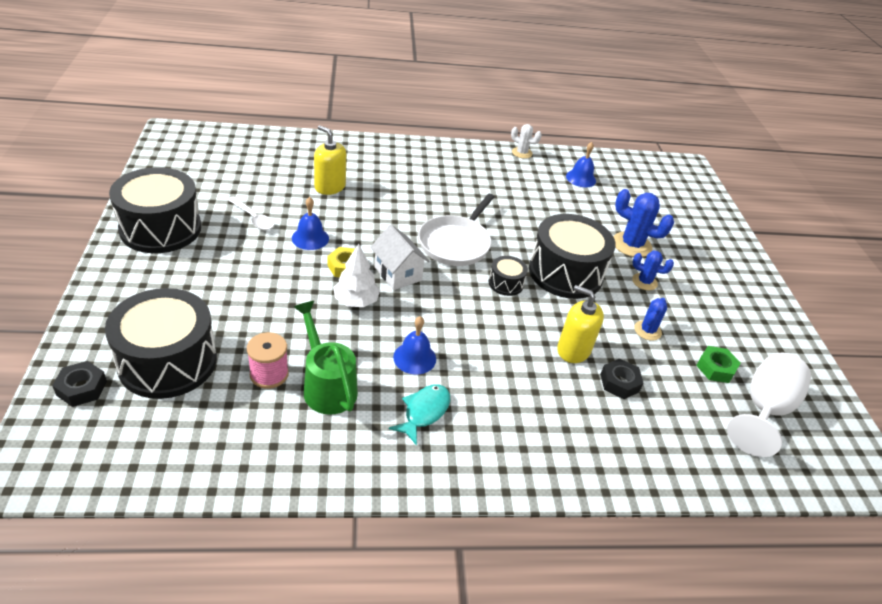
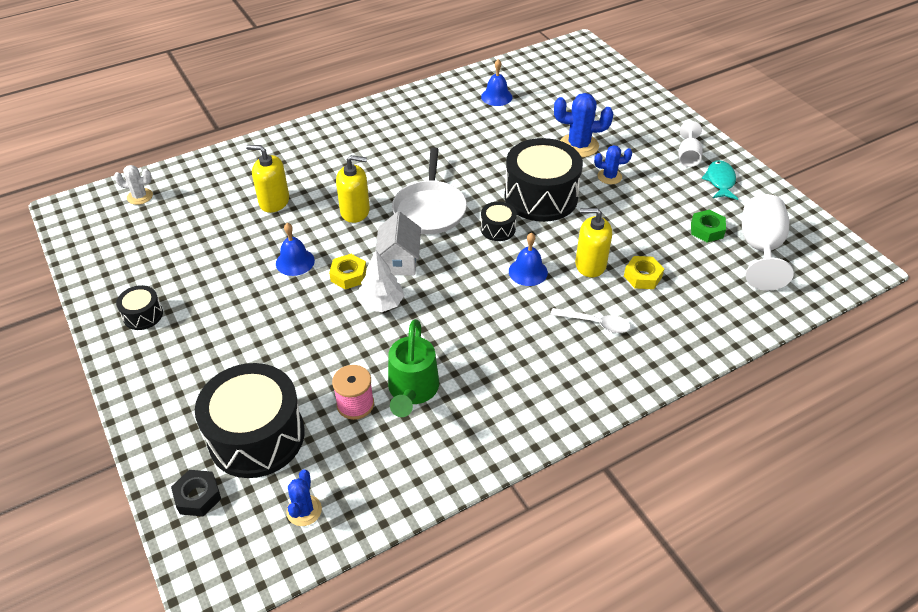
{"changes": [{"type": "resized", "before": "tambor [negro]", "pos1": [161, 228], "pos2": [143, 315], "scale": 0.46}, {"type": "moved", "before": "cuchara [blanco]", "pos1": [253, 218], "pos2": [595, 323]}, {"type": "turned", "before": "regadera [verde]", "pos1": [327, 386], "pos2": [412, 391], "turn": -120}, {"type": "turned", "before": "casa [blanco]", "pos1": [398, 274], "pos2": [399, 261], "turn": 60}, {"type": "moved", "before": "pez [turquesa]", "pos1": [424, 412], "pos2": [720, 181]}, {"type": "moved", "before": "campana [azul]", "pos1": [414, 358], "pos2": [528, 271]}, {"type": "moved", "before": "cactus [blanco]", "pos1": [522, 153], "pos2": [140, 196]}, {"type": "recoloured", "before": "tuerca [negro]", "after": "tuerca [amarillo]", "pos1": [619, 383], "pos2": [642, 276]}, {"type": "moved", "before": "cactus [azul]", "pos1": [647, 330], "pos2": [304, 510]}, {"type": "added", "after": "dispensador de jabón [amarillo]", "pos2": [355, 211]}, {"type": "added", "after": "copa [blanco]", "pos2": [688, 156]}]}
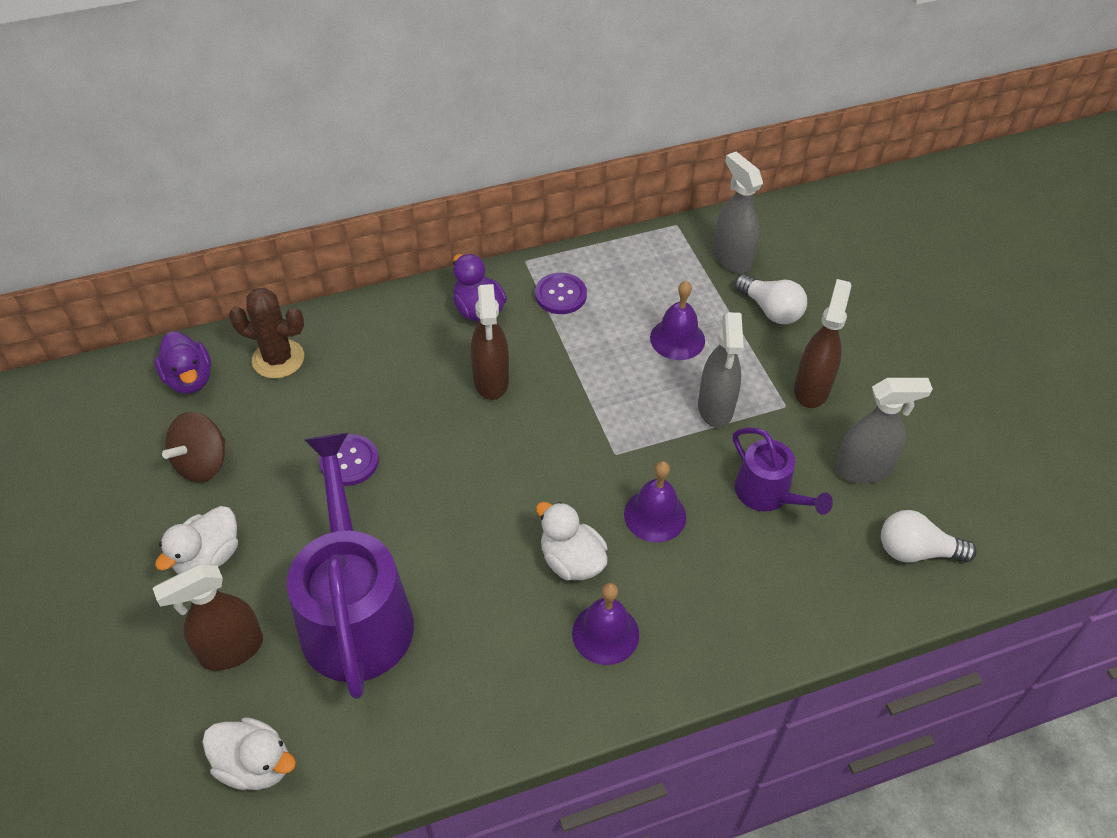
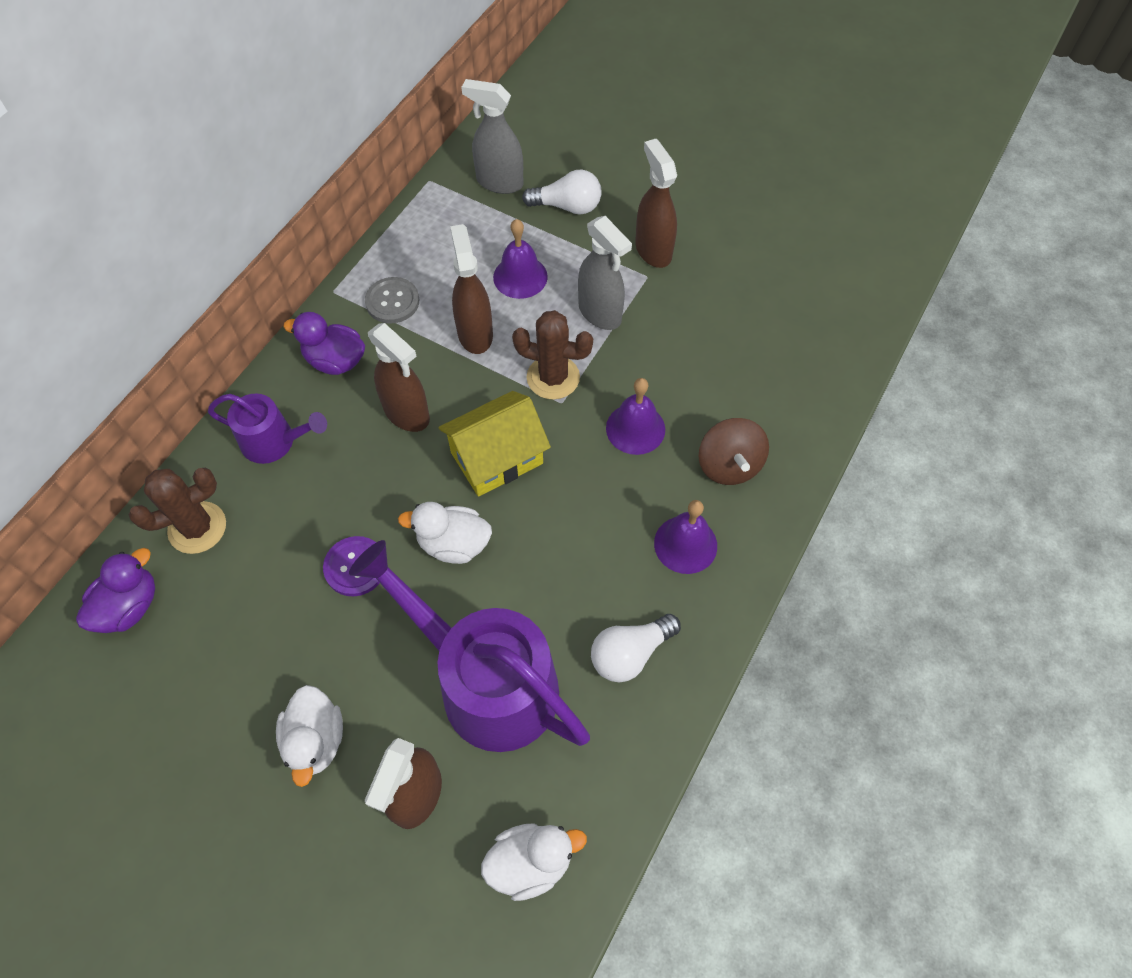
{"changes": [{"type": "turned", "before": "pato [morado]", "pos1": [189, 379], "pos2": [129, 606], "turn": -75}, {"type": "moved", "before": "peonza [marrón]", "pos1": [202, 463], "pos2": [729, 465]}, {"type": "recoloured", "before": "botón [morado]", "after": "botón [gris]", "pos1": [560, 295], "pos2": [392, 301]}, {"type": "moved", "before": "pato [blanco]", "pos1": [571, 561], "pos2": [453, 544]}, {"type": "moved", "before": "regadera [morado]", "pos1": [768, 495], "pos2": [275, 442]}, {"type": "removed", "before": "pulverizador [gris]", "pos1": [863, 469]}, {"type": "moved", "before": "bombilla [blanco]", "pos1": [916, 551], "pos2": [630, 654]}, {"type": "added", "after": "casa [amarillo]", "pos2": [497, 458]}, {"type": "added", "after": "pulverizador [marrón]", "pos2": [475, 333]}, {"type": "added", "after": "cactus [marrón]", "pos2": [553, 377]}]}
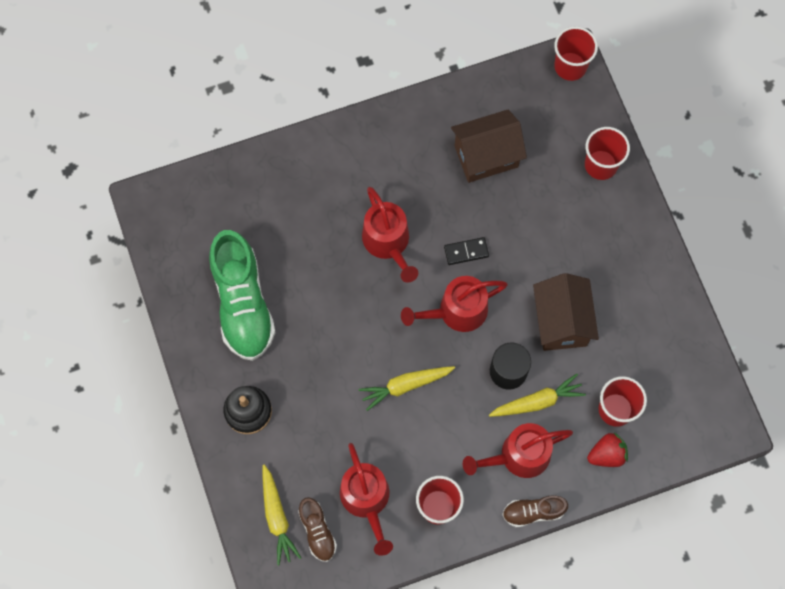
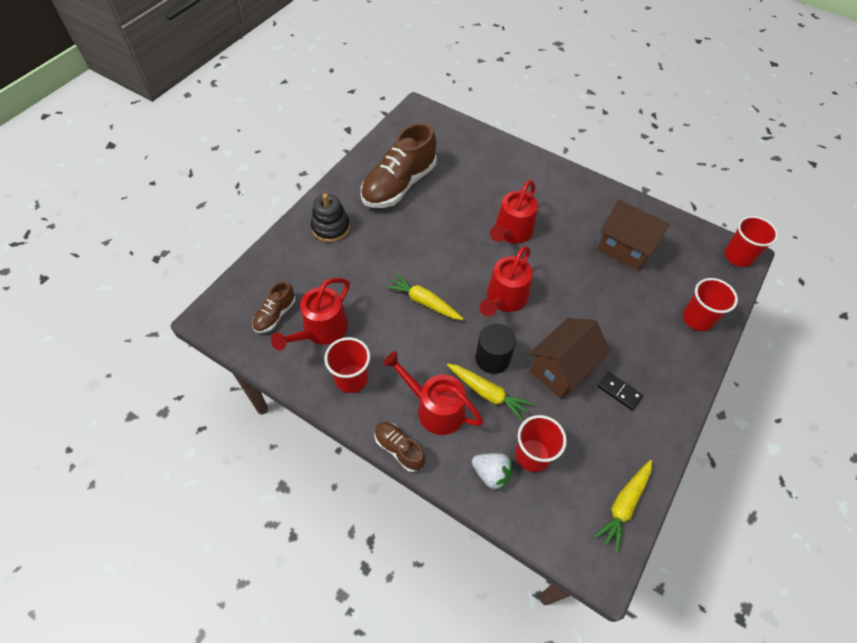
{"changes": [{"type": "recoloured", "before": "zapato [verde]", "after": "zapato [marrón]", "pos1": [243, 303], "pos2": [399, 185]}, {"type": "moved", "before": "zanahoria [amarillo]", "pos1": [277, 517], "pos2": [624, 505]}, {"type": "turned", "before": "regadera [rojo]", "pos1": [457, 311], "pos2": [504, 299], "turn": -90}, {"type": "moved", "before": "ficha de dominó [negro]", "pos1": [466, 251], "pos2": [619, 392]}, {"type": "recoloured", "before": "fresa [rojo]", "after": "fresa [blanco]", "pos1": [607, 454], "pos2": [491, 474]}]}
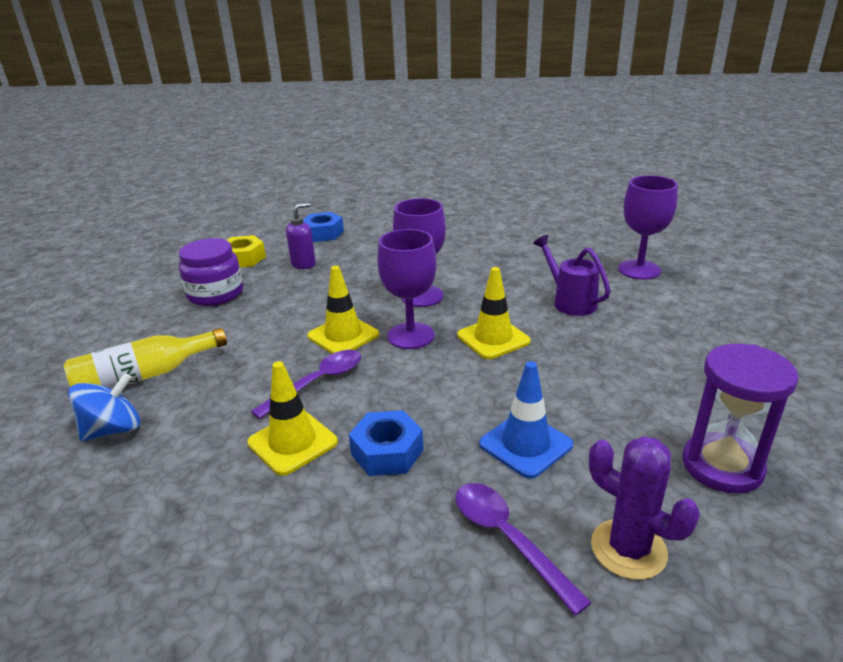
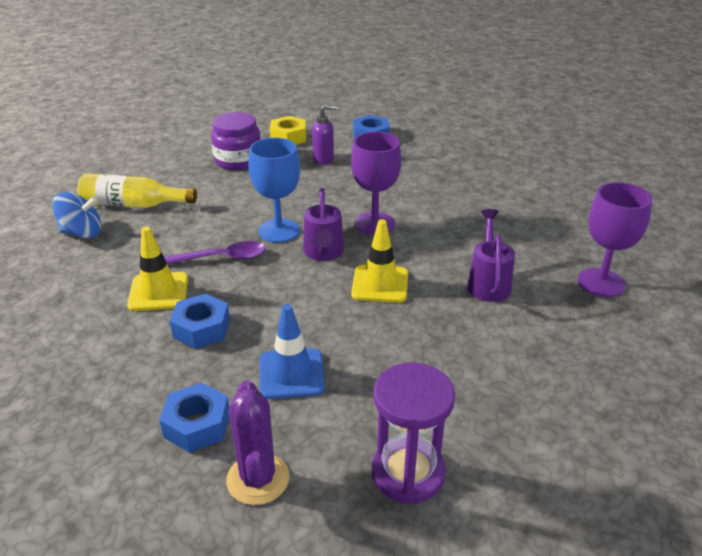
{"changes": [{"type": "replaced", "before": "cono de tráfico [amarillo]", "after": "copa [azul]", "pos1": [343, 335], "pos2": [279, 231]}, {"type": "replaced", "before": "copa [morado]", "after": "regadera [morado]", "pos1": [411, 336], "pos2": [323, 253]}, {"type": "replaced", "before": "cuchara [morado]", "after": "tuerca [azul]", "pos1": [508, 539], "pos2": [197, 425]}]}
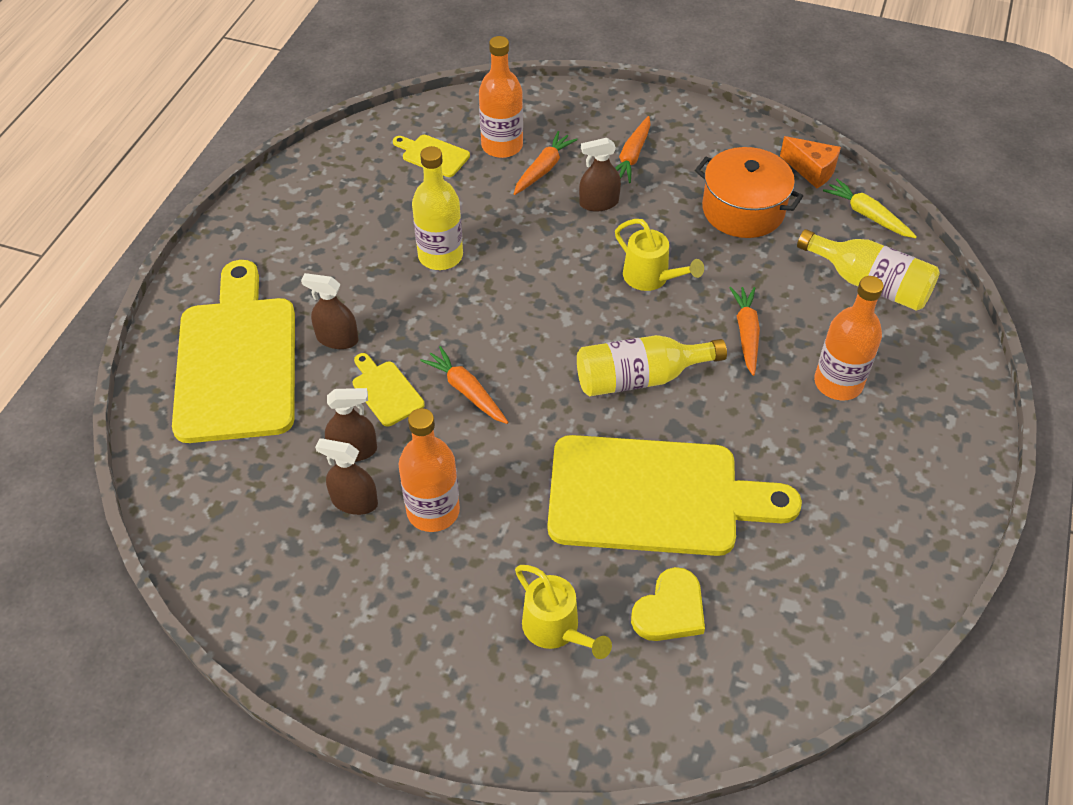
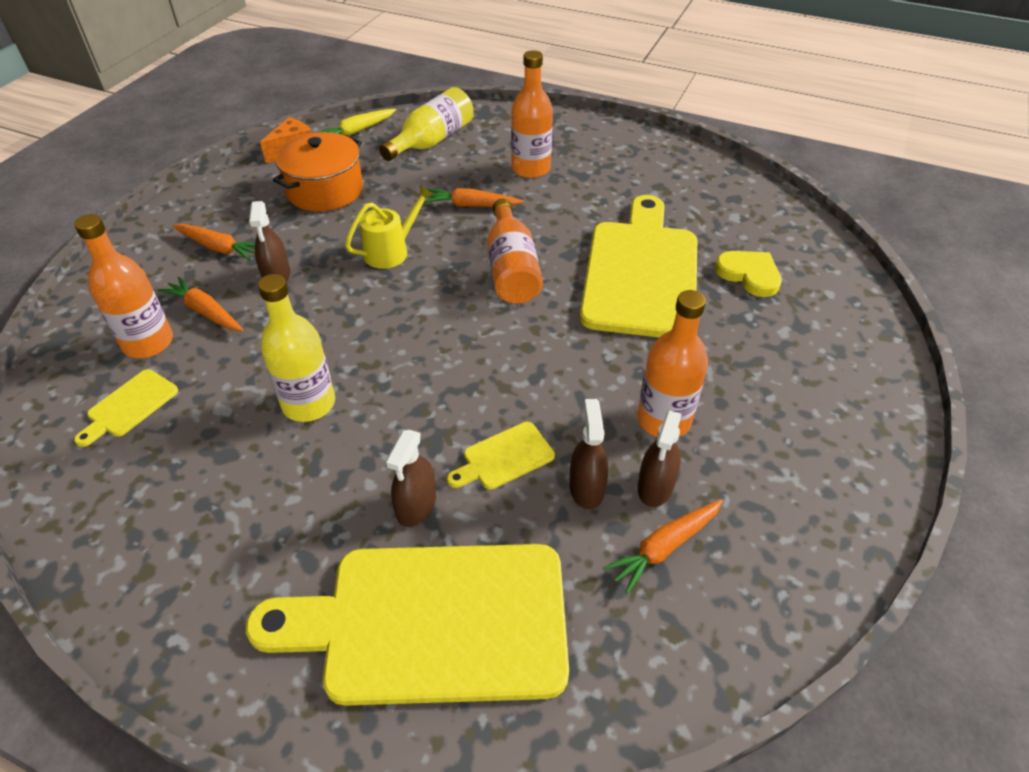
{"changes": [{"type": "moved", "before": "zanahoria [naranja]", "pos1": [467, 391], "pos2": [665, 547]}, {"type": "removed", "before": "regadera [amarillo]", "pos1": [556, 630]}, {"type": "recoloured", "before": "botella [amarillo]", "after": "botella [naranja]", "pos1": [640, 378], "pos2": [511, 269]}]}
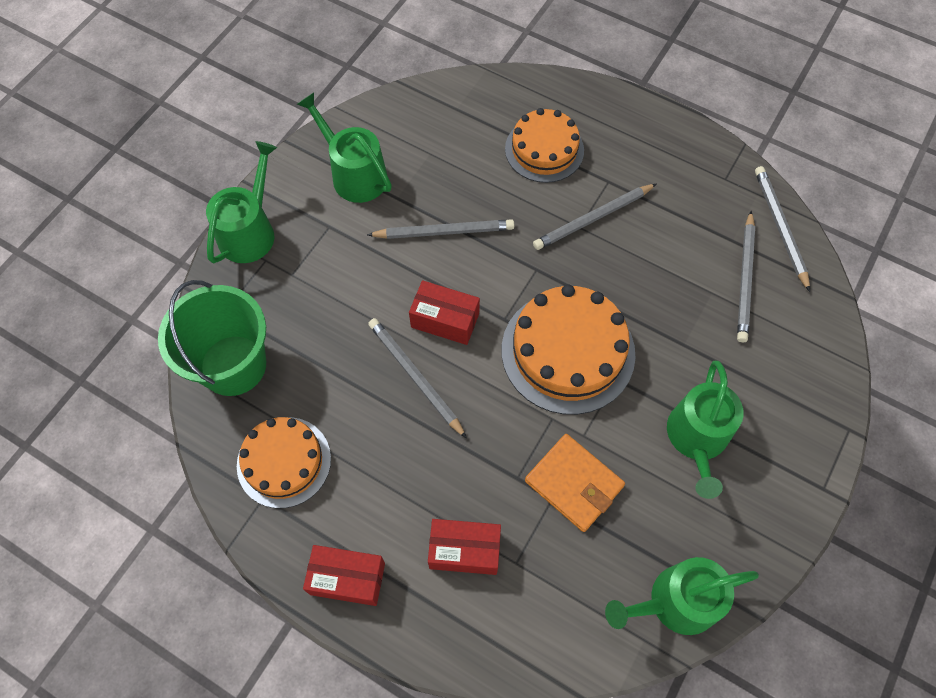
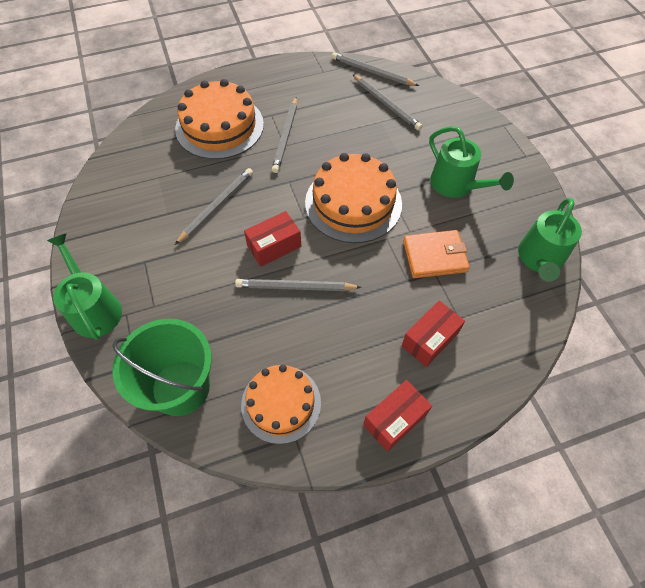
{"changes": [{"type": "removed", "before": "regadera [verde]", "pos1": [354, 174]}, {"type": "resized", "before": "tarta [naranja]", "pos1": [544, 149], "pos2": [219, 126], "scale": 1.51}]}
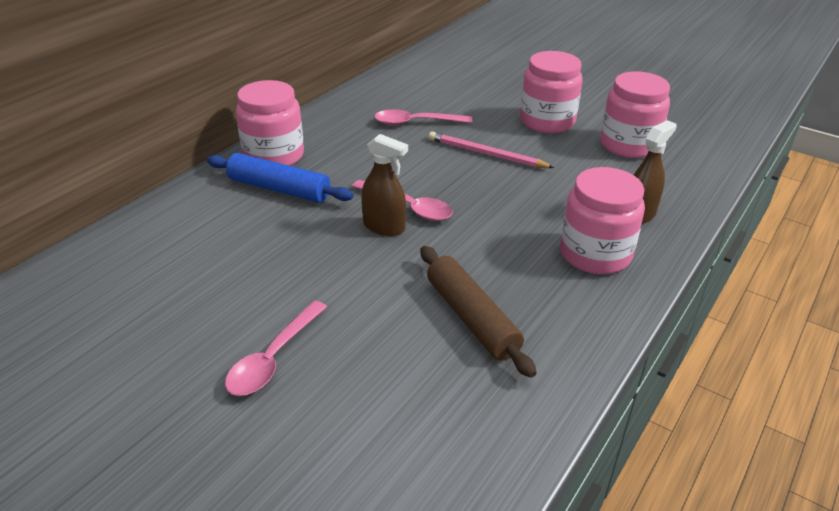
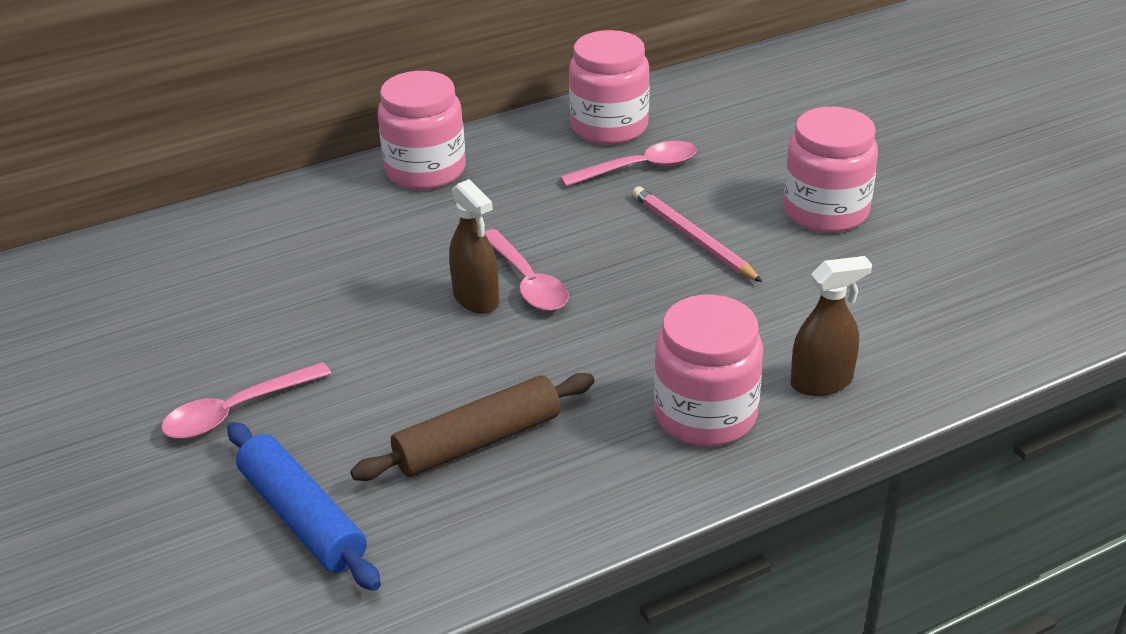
{"changes": [{"type": "moved", "before": "rodillo [azul]", "pos1": [279, 189], "pos2": [302, 517]}, {"type": "turned", "before": "cuchara [rosa]", "pos1": [416, 123], "pos2": [639, 168], "turn": 135}, {"type": "turned", "before": "rodillo [marrón]", "pos1": [471, 318], "pos2": [478, 441], "turn": 60}, {"type": "moved", "before": "tarro [rosa]", "pos1": [628, 145], "pos2": [609, 127]}]}
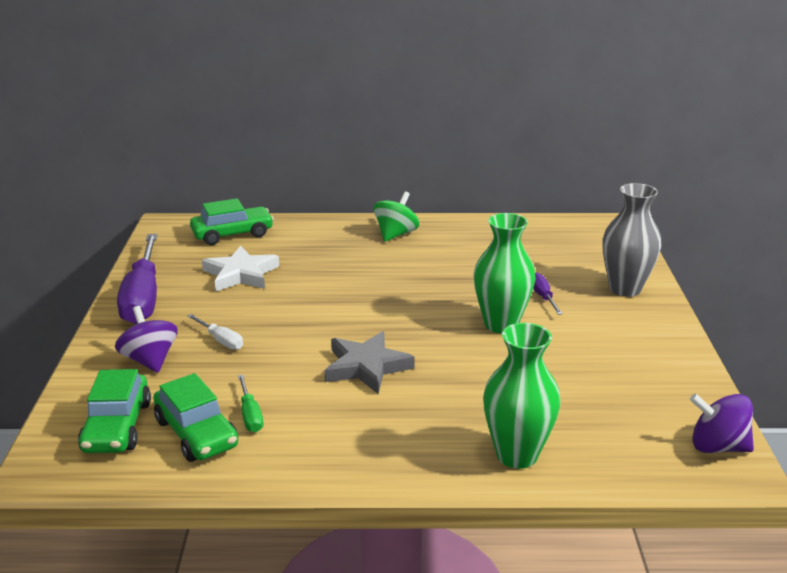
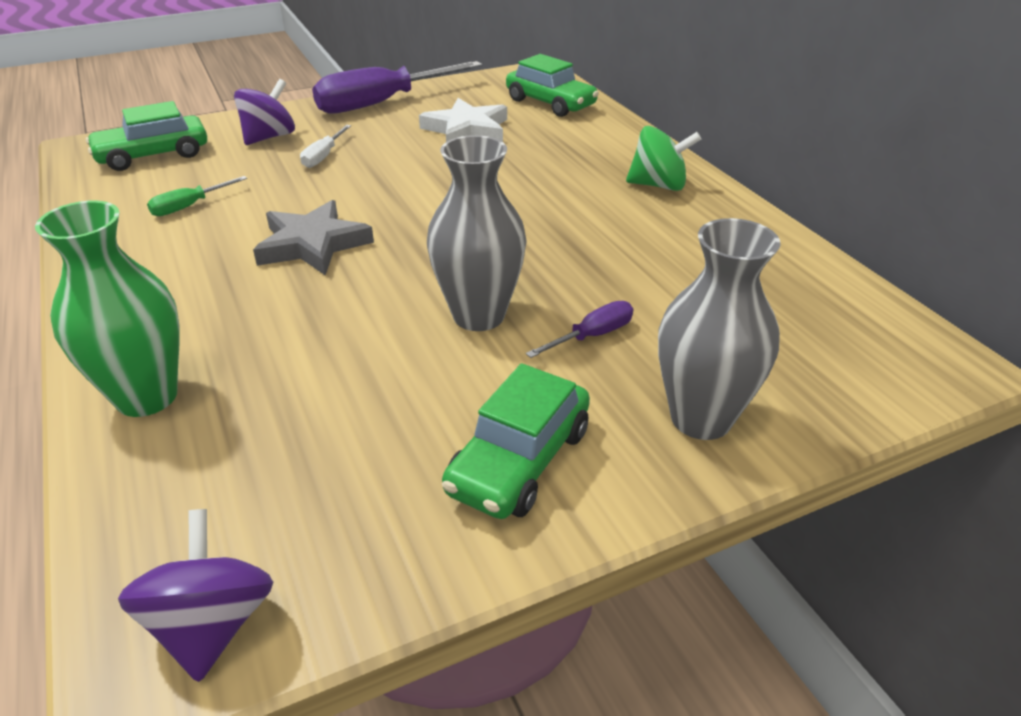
{"changes": [{"type": "moved", "before": "coche [verde]", "pos1": [197, 433], "pos2": [519, 461]}, {"type": "recoloured", "before": "florero [verde]", "after": "florero [gris]", "pos1": [501, 324], "pos2": [478, 315]}]}
